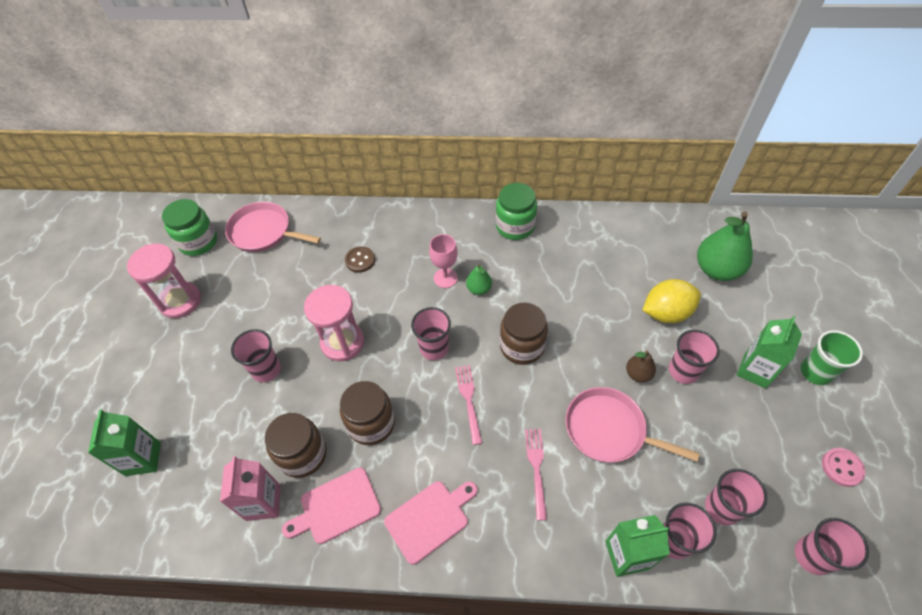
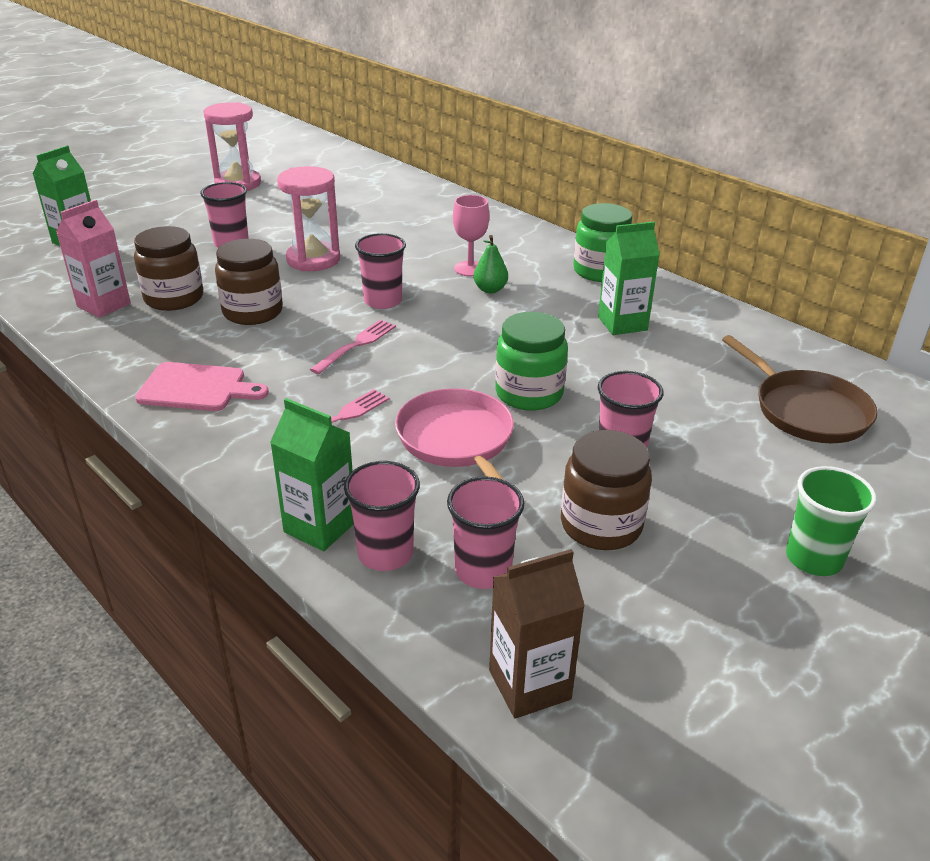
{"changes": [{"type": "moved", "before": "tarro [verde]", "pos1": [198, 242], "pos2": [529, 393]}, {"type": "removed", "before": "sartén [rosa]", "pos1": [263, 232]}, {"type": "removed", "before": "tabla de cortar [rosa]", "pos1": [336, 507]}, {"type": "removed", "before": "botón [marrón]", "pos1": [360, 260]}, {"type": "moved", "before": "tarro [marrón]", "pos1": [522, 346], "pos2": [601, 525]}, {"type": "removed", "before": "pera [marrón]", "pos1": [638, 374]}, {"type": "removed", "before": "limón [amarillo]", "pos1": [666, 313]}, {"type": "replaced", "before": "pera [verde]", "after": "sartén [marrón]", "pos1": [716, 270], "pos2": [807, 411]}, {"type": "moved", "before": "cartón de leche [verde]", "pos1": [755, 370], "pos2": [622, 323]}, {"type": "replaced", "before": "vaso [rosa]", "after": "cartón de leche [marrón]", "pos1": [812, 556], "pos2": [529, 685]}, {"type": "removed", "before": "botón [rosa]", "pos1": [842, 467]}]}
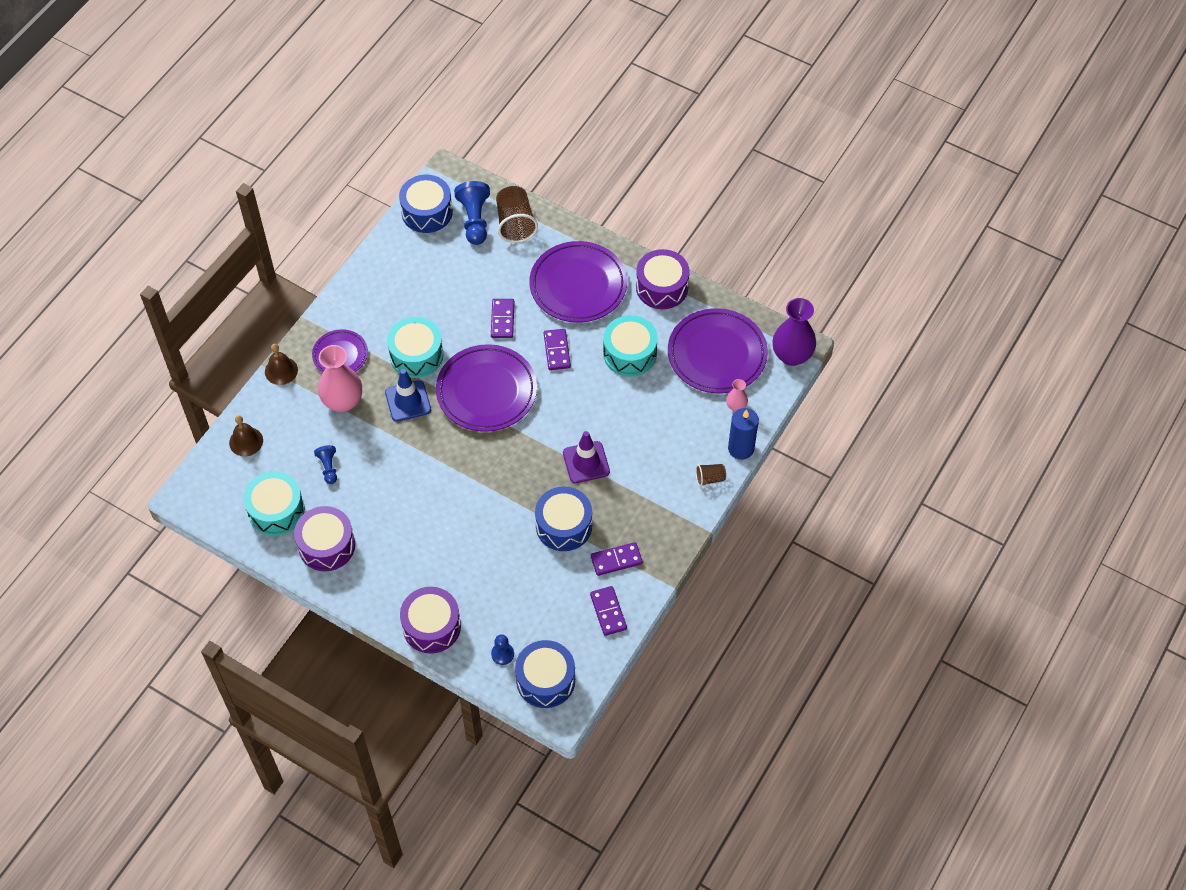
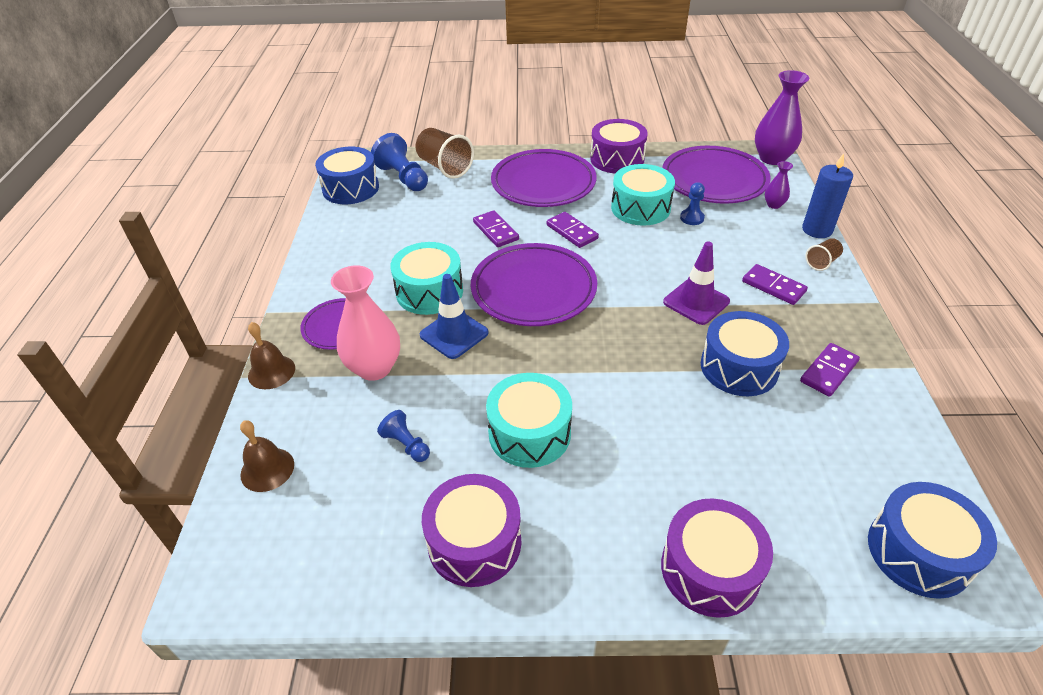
{"changes": [{"type": "moved", "before": "tambor [turquesa]", "pos1": [276, 510], "pos2": [529, 433]}, {"type": "moved", "before": "peón [azul]", "pos1": [502, 654], "pos2": [692, 218]}, {"type": "moved", "before": "ficha de dominó [morado]", "pos1": [608, 612], "pos2": [773, 286]}, {"type": "recoloured", "before": "florero [rosa]", "after": "florero [morado]", "pos1": [736, 406], "pos2": [774, 205]}]}
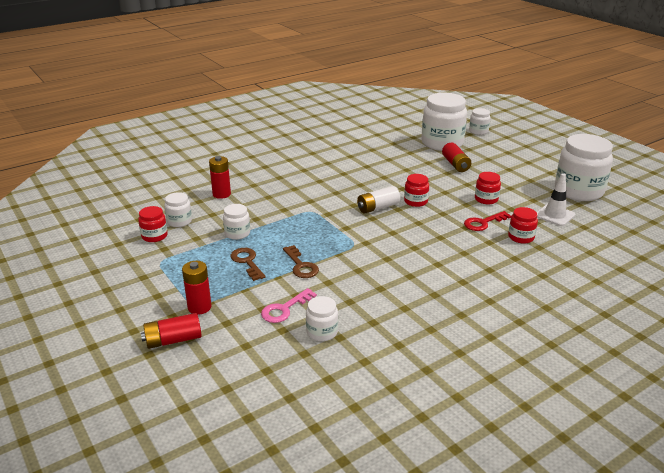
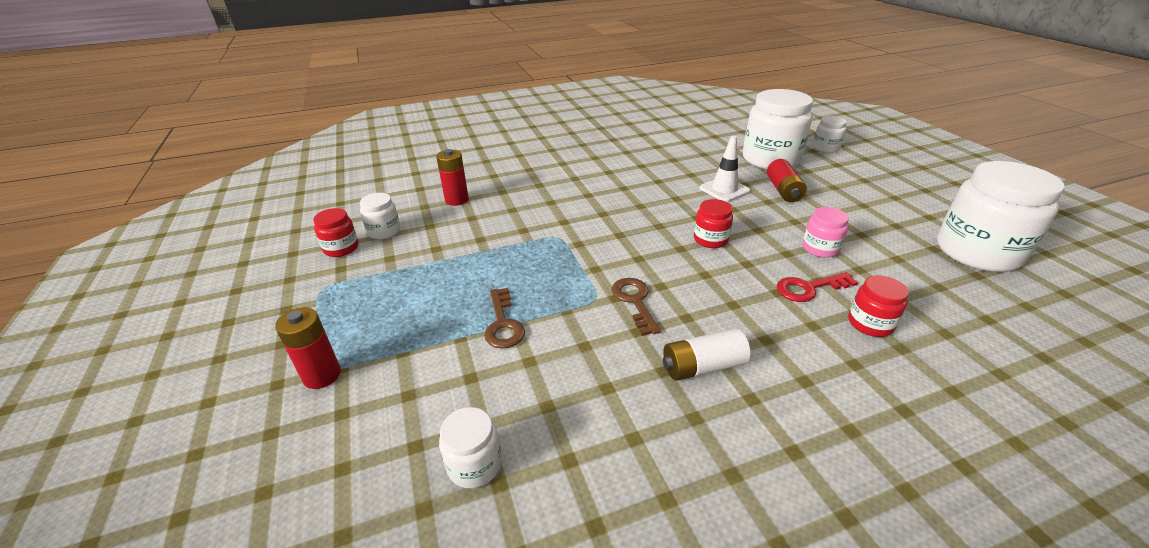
{"changes": [{"type": "removed", "before": "pila [rojo]", "pos1": [173, 340]}, {"type": "removed", "before": "tarro [blanco]", "pos1": [237, 233]}, {"type": "moved", "before": "llave [marrón]", "pos1": [247, 262], "pos2": [634, 301]}, {"type": "removed", "before": "llave [rosa]", "pos1": [284, 309]}, {"type": "moved", "before": "pila [blanco]", "pos1": [378, 207], "pos2": [703, 366]}, {"type": "recoloured", "before": "tarro [rojo]", "after": "tarro [rosa]", "pos1": [486, 199], "pos2": [820, 248]}, {"type": "moved", "before": "cono de tráfico [blanco]", "pos1": [554, 215], "pos2": [724, 190]}]}
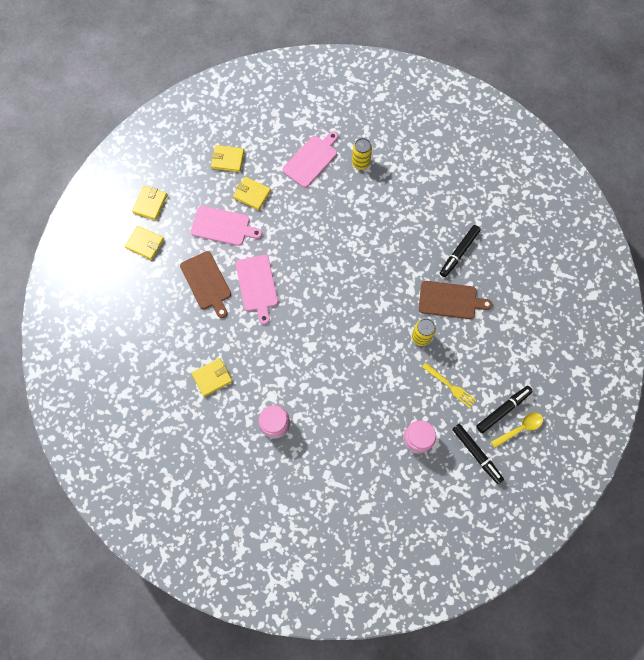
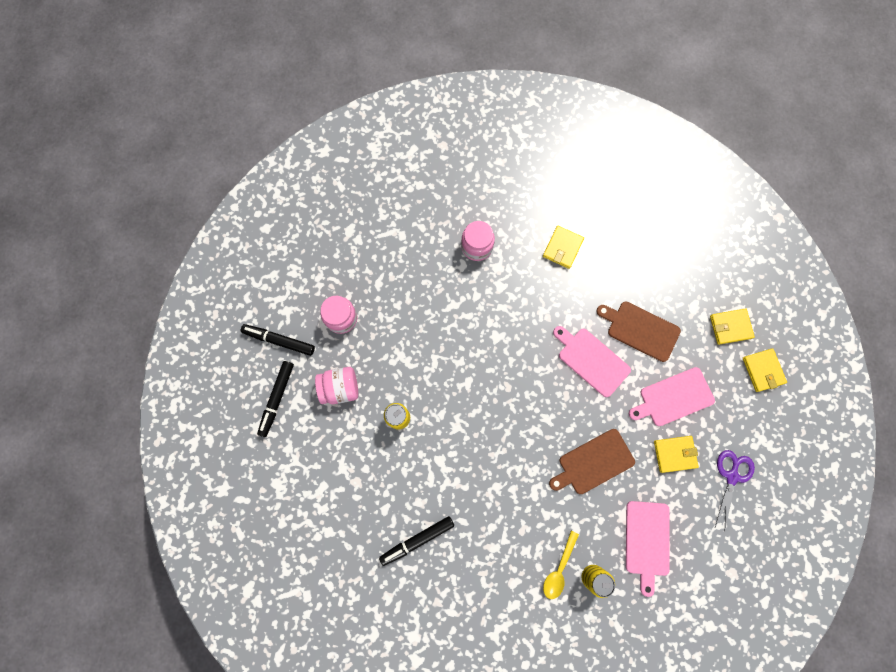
{"changes": [{"type": "replaced", "before": "cartera [amarillo]", "after": "tijeras [morado]", "pos1": [228, 159], "pos2": [732, 476]}, {"type": "moved", "before": "tabla de cortar [marrón]", "pos1": [450, 300], "pos2": [593, 462]}, {"type": "replaced", "before": "tenedor [amarillo]", "after": "tarro [rosa]", "pos1": [450, 386], "pos2": [340, 388]}, {"type": "turned", "before": "rotulador [negro]", "pos1": [459, 253], "pos2": [417, 540], "turn": -120}, {"type": "moved", "before": "cuchara [amarillo]", "pos1": [520, 428], "pos2": [559, 569]}]}
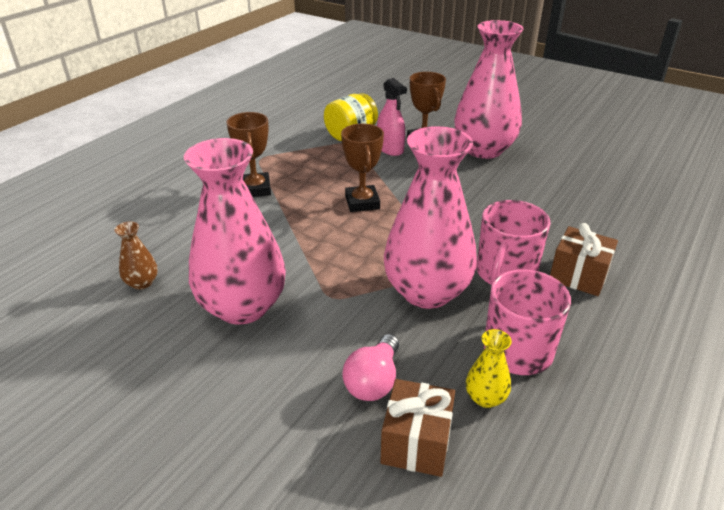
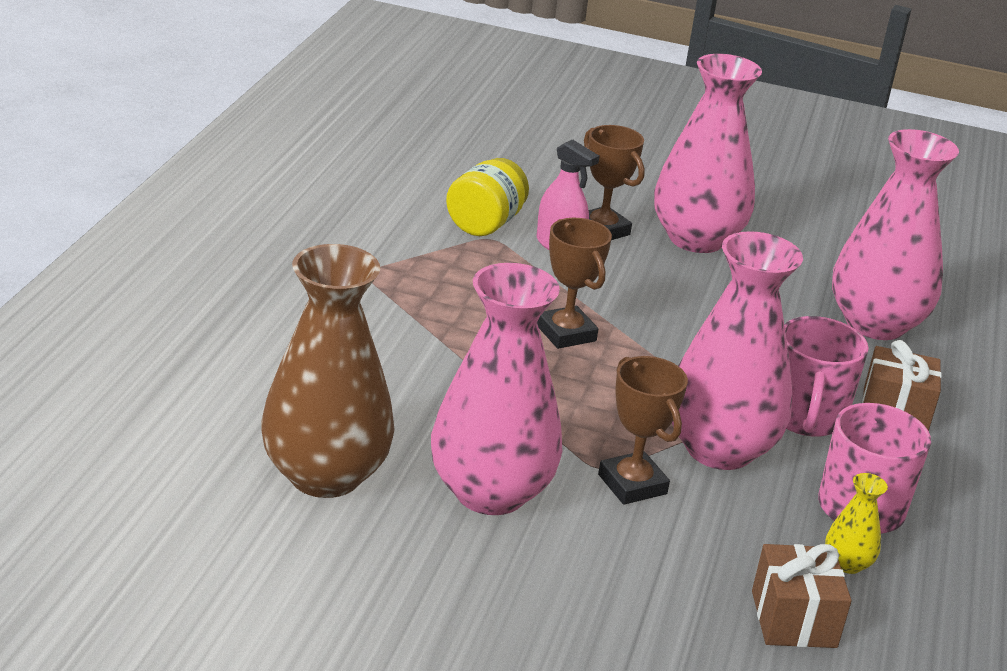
{"changes": [{"type": "resized", "before": "florero [marrón]", "pos1": [142, 283], "pos2": [325, 475], "scale": 2.44}, {"type": "moved", "before": "trofeo [marrón]", "pos1": [255, 189], "pos2": [632, 484]}, {"type": "removed", "before": "bombilla [rosa]", "pos1": [373, 381]}, {"type": "added", "after": "florero [rosa]", "pos2": [875, 324]}]}
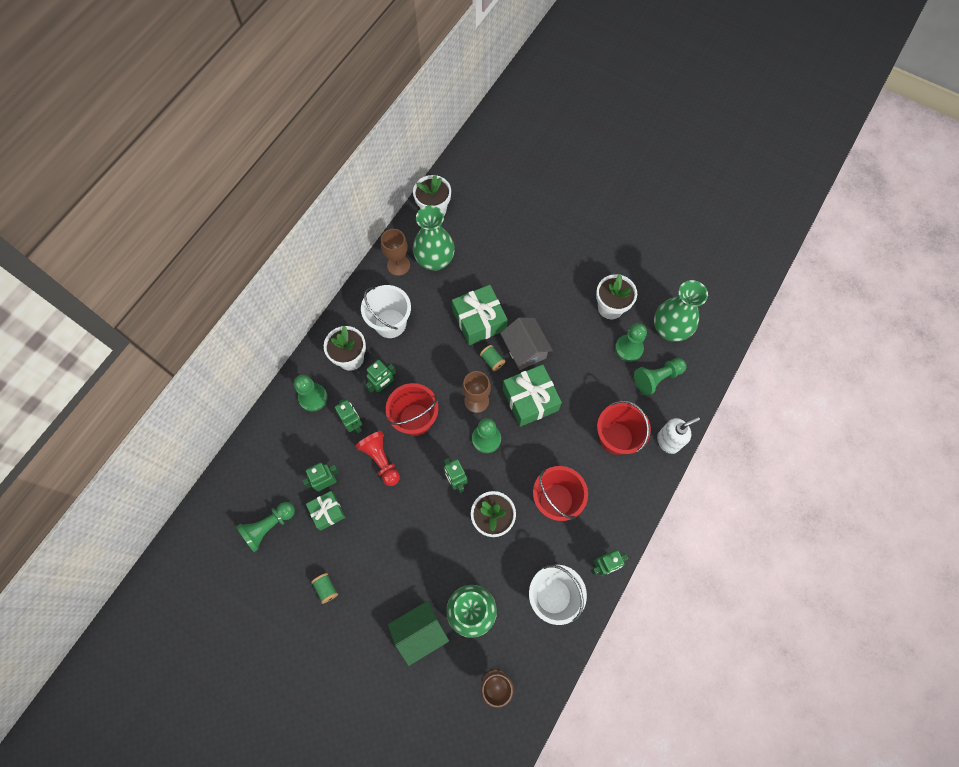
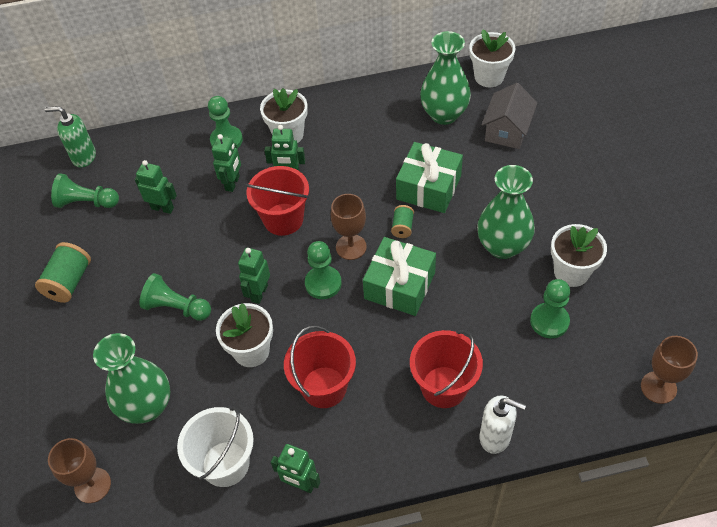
{"changes": [{"type": "removed", "before": "regalo [verde]", "pos1": [327, 512]}, {"type": "resized", "before": "carrete [verde]", "pos1": [326, 588], "pos2": [69, 282], "scale": 1.76}, {"type": "removed", "before": "peón [rojo]", "pos1": [381, 460]}, {"type": "removed", "before": "balde [blanco]", "pos1": [390, 323]}, {"type": "moved", "before": "copa [marrón]", "pos1": [398, 265], "pos2": [658, 387]}, {"type": "removed", "before": "casa [verde]", "pos1": [420, 632]}, {"type": "moved", "before": "casa [gris]", "pos1": [525, 349], "pos2": [507, 130]}, {"type": "moved", "before": "peón [verde]", "pos1": [657, 378], "pos2": [177, 307]}, {"type": "moved", "before": "florero [verde]", "pos1": [669, 329], "pos2": [502, 246]}, {"type": "added", "after": "dispensador de jabón [verde]", "pos2": [84, 157]}]}
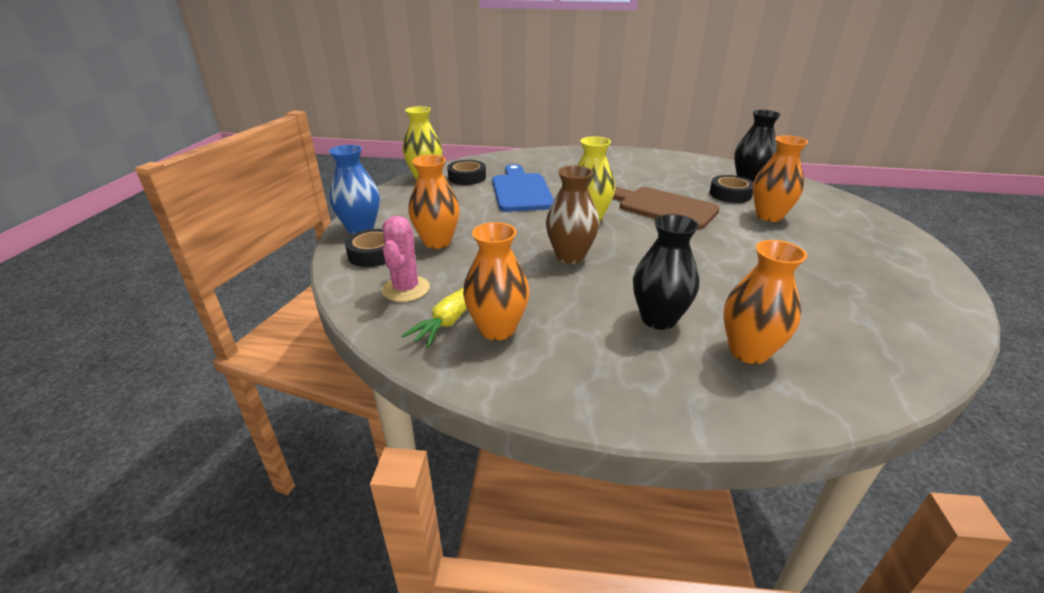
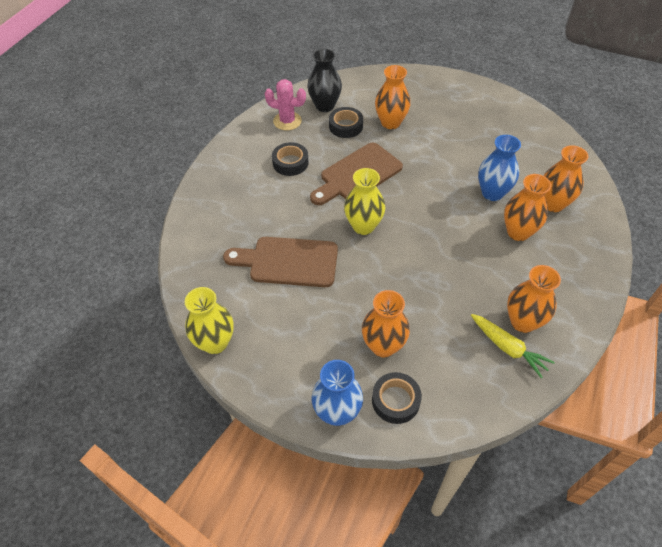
{"changes": [{"type": "moved", "before": "cactus [rosa]", "pos1": [406, 289], "pos2": [287, 121]}, {"type": "moved", "before": "cinta adhesiva [negro]", "pos1": [467, 177], "pos2": [290, 163]}, {"type": "recoloured", "before": "tabla de cortar [azul]", "after": "tabla de cortar [marrón]", "pos1": [521, 191], "pos2": [288, 262]}, {"type": "removed", "before": "florero [marrón]", "pos1": [570, 256]}, {"type": "recoloured", "before": "florero [negro]", "after": "florero [naranja]", "pos1": [658, 319], "pos2": [518, 232]}, {"type": "added", "after": "florero [azul]", "pos2": [492, 193]}]}
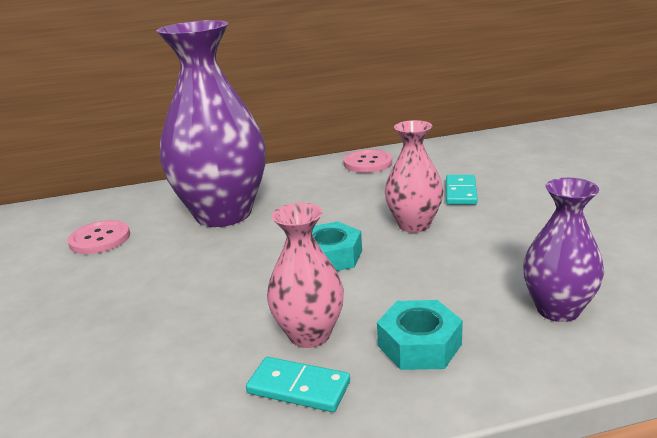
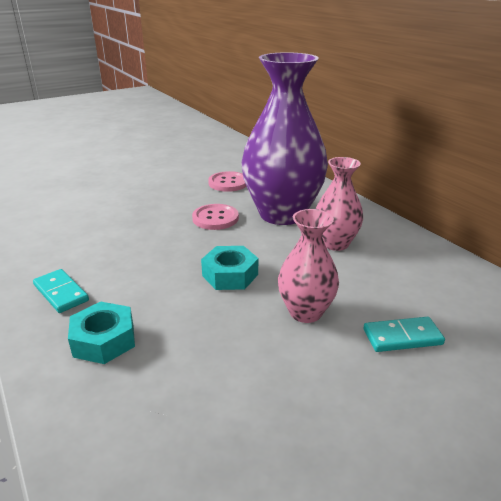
{"changes": [{"type": "turned", "before": "ficha de dominó [turquesa]", "pos1": [299, 387], "pos2": [61, 293], "turn": -45}, {"type": "moved", "before": "florero [rosa]", "pos1": [309, 334], "pos2": [335, 243]}, {"type": "moved", "before": "botón [rosa]", "pos1": [367, 163], "pos2": [215, 218]}, {"type": "removed", "before": "florero [morado]", "pos1": [558, 309]}]}
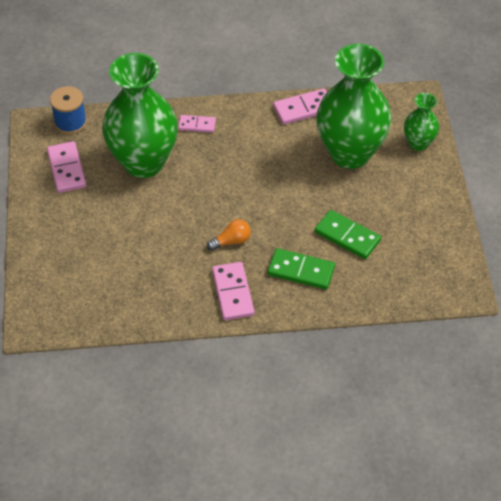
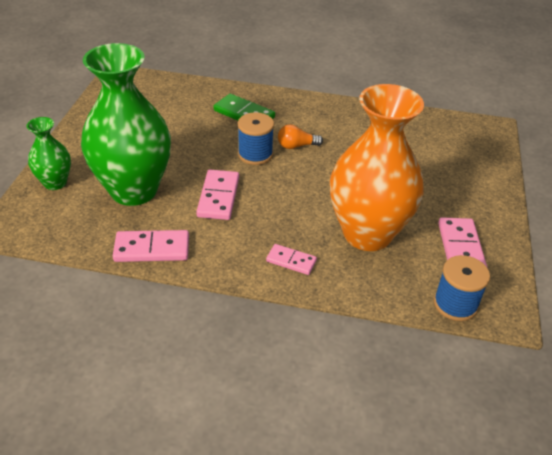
{"changes": [{"type": "recoloured", "before": "florero [verde]", "after": "florero [naranja]", "pos1": [143, 162], "pos2": [367, 234]}, {"type": "moved", "before": "ficha de dominó [rosa]", "pos1": [233, 293], "pos2": [218, 197]}, {"type": "removed", "before": "ficha de dominó [verde]", "pos1": [347, 236]}, {"type": "added", "after": "carrete [azul]", "pos2": [255, 154]}]}
